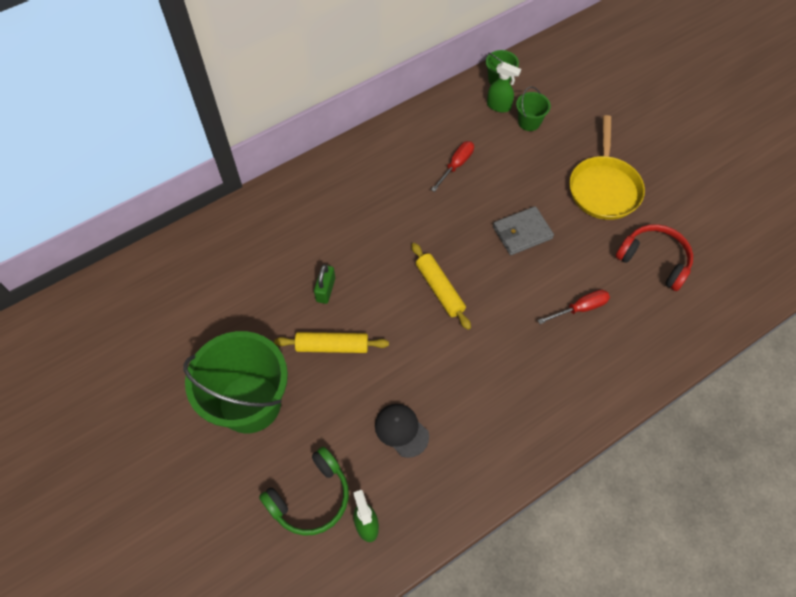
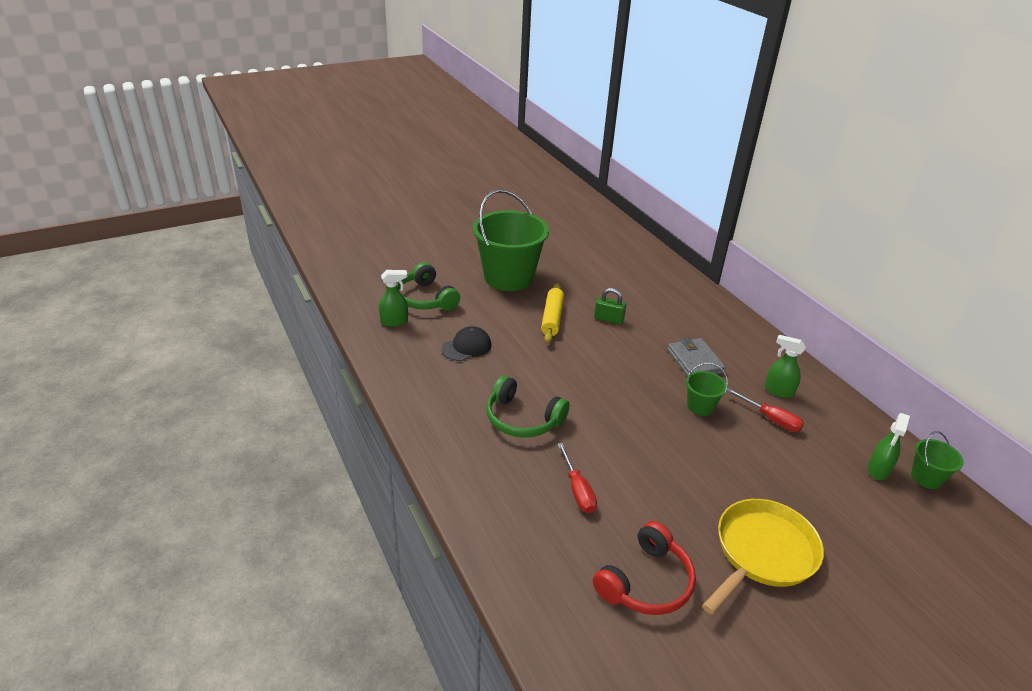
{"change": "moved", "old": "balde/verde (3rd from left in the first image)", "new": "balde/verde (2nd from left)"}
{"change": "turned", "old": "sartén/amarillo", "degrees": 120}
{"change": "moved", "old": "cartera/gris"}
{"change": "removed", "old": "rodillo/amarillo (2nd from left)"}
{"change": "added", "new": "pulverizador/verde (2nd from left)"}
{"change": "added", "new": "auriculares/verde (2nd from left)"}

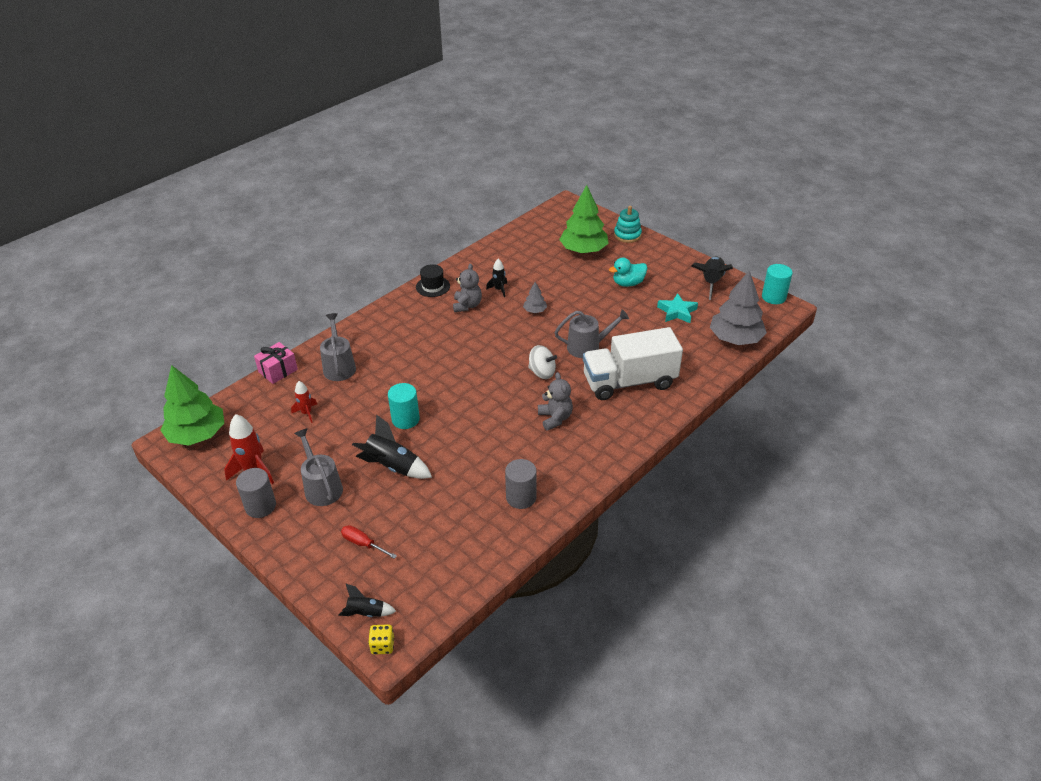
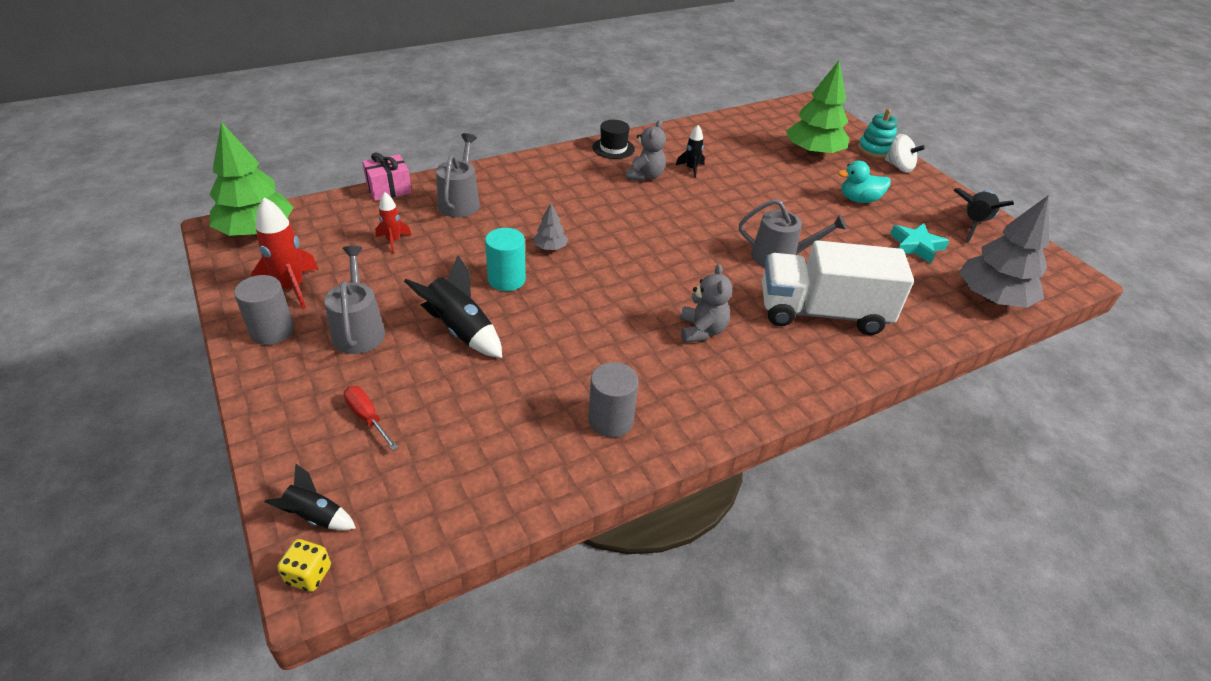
{"change": "removed", "old": "cilindro/turquesa (2nd from left)"}
{"change": "moved", "old": "árbol/gris (1st from left)"}
{"change": "moved", "old": "peonza/blanco"}

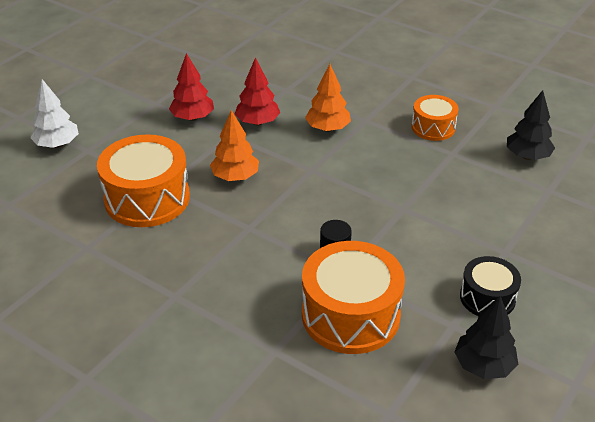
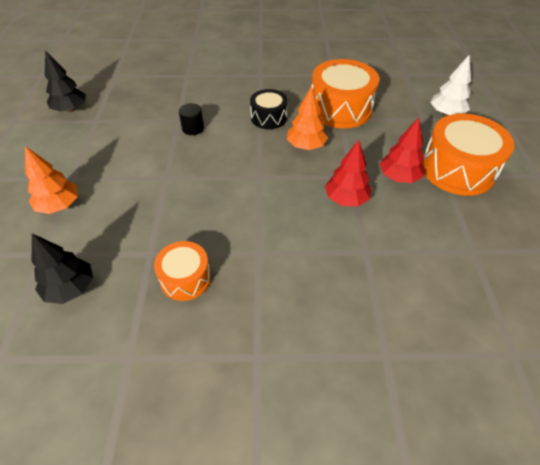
{"change": "moved", "old": "árbol/naranja (2nd from left in the first image)", "new": "árbol/naranja (1st from left)"}
{"change": "moved", "old": "tambor/naranja (2nd from left in the first image)", "new": "tambor/naranja (3rd from left)"}
{"change": "moved", "old": "tambor/negro"}

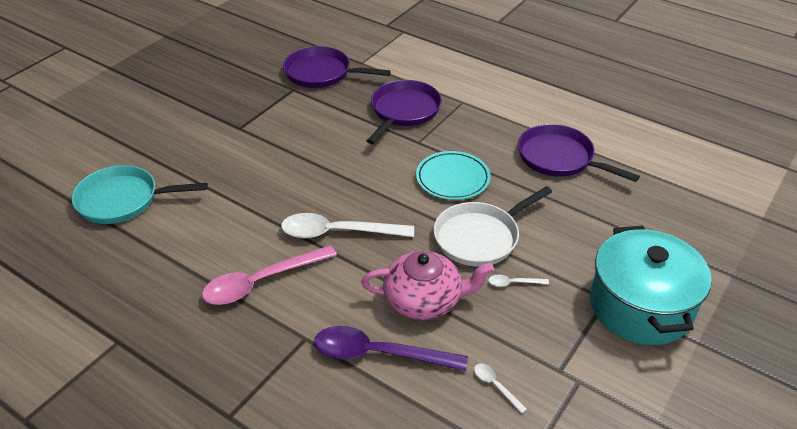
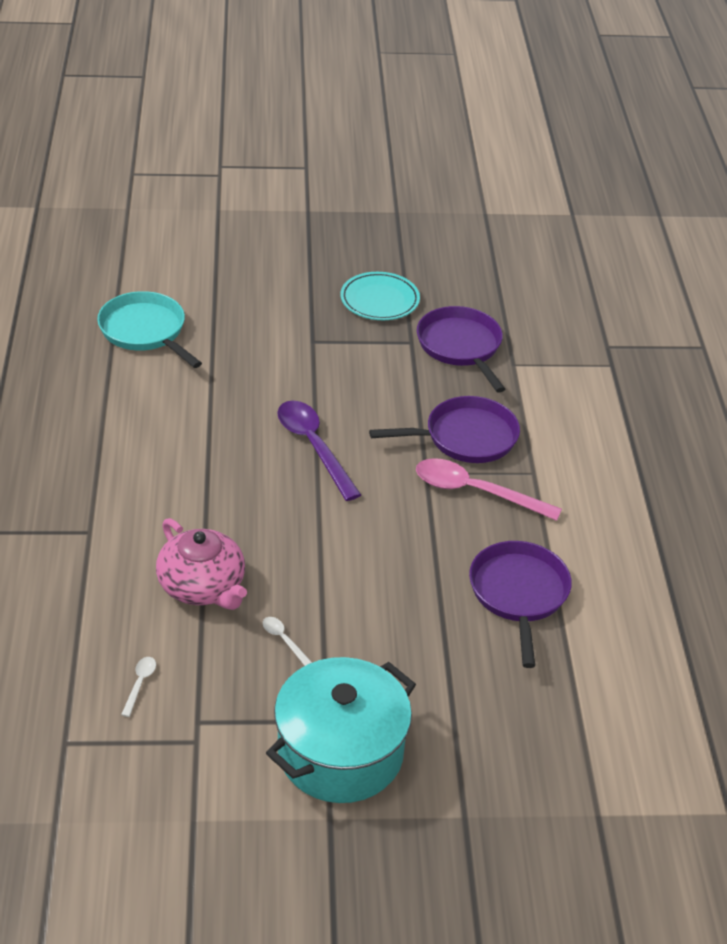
{"change": "moved", "old": "plato/turquesa"}
{"change": "removed", "old": "sartén/blanco"}
{"change": "removed", "old": "cuchara/blanco (1st from left)"}
{"change": "moved", "old": "cuchara/rosa"}
{"change": "moved", "old": "cuchara/morado"}

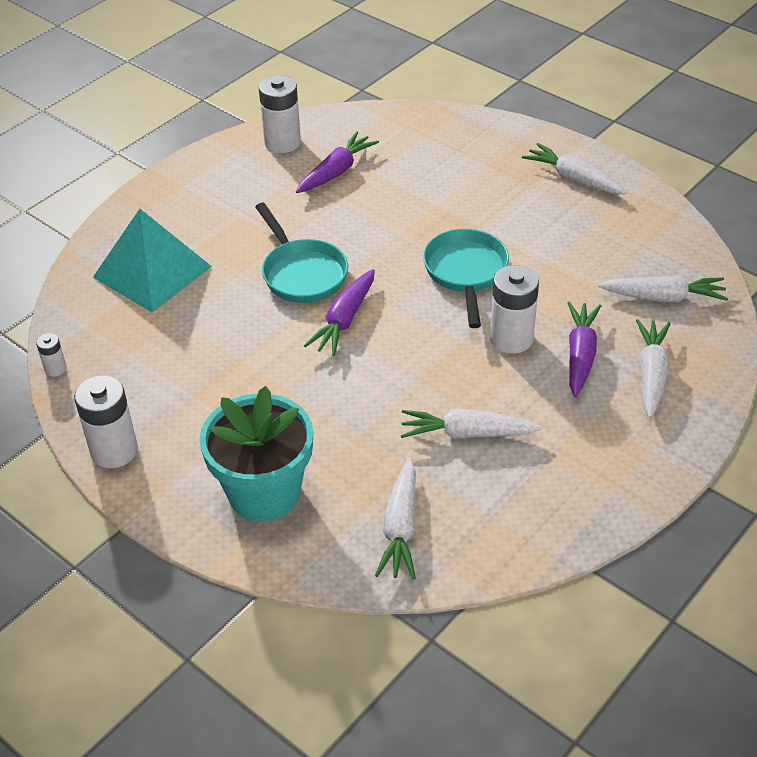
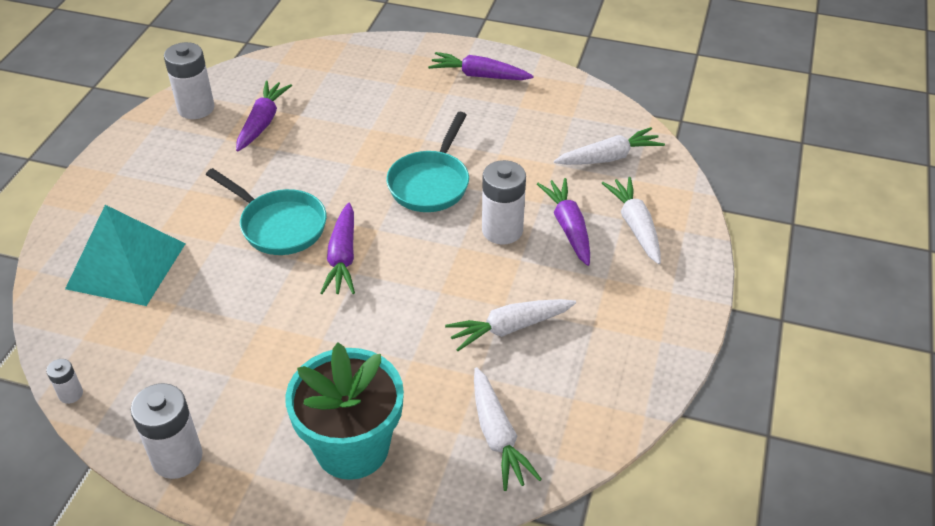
{"change": "recoloured", "old": "zanahoria/blanco (3rd from left)", "new": "zanahoria/morado (3rd from left)"}
{"change": "turned", "old": "sartén/turquesa (2nd from left)", "degrees": -135}

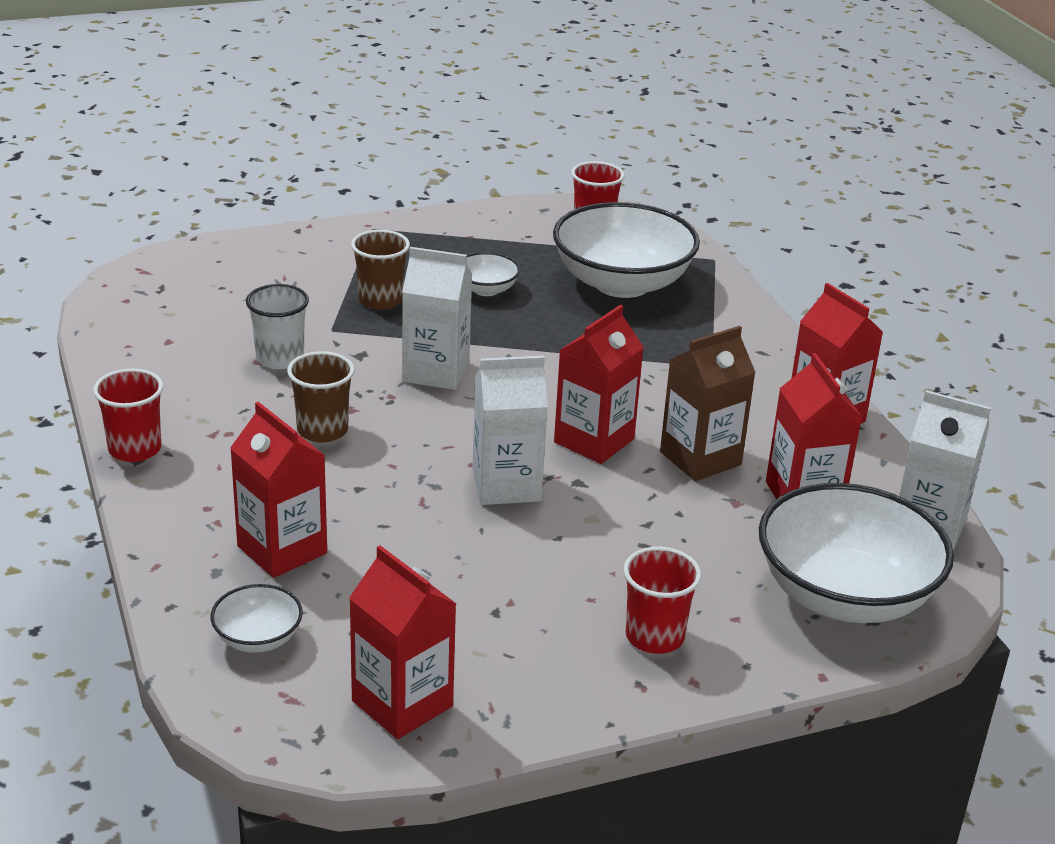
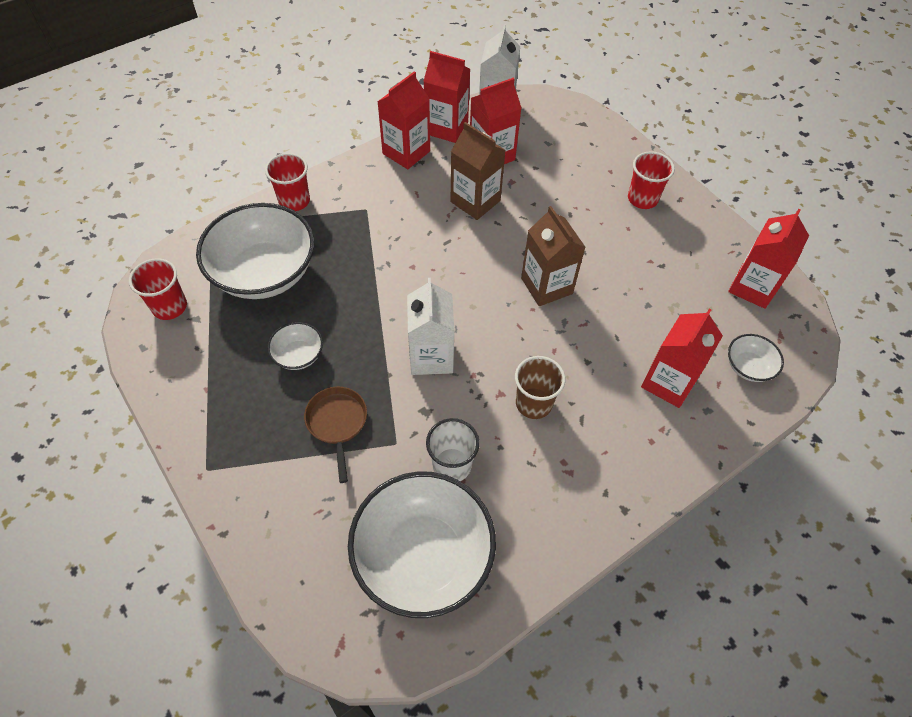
{"change": "replaced", "old": "vaso/marrón (2nd from left)", "new": "sartén/marrón"}
{"change": "moved", "old": "cartón de leche/rojo (3rd from left in the first image)", "new": "cartón de leche/rojo (2nd from left)"}
{"change": "recoloured", "old": "cartón de leche/blanco (2nd from left)", "new": "cartón de leche/marrón (2nd from left)"}
{"change": "moved", "old": "vaso/rojo (1st from left in the first image)", "new": "vaso/rojo (2nd from left)"}
{"change": "moved", "old": "cuenco/blanco (4th from left in the first image)", "new": "cuenco/blanco (3rd from left)"}

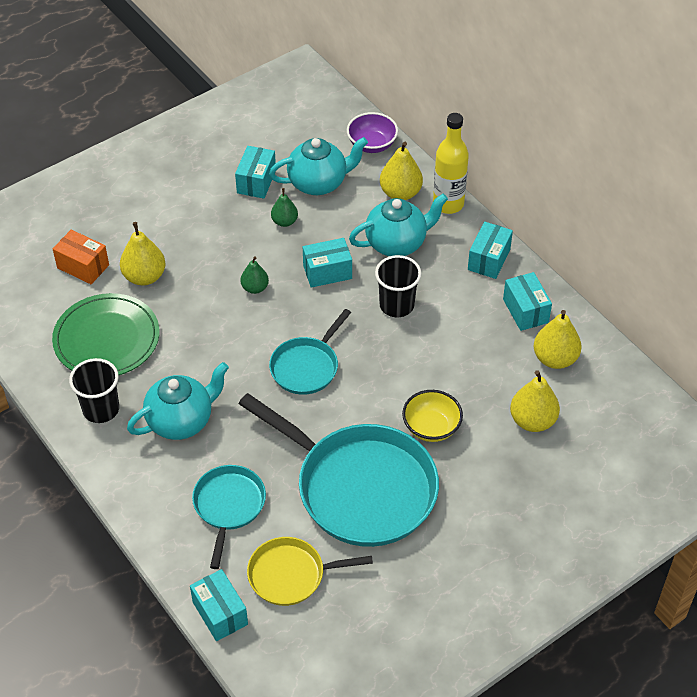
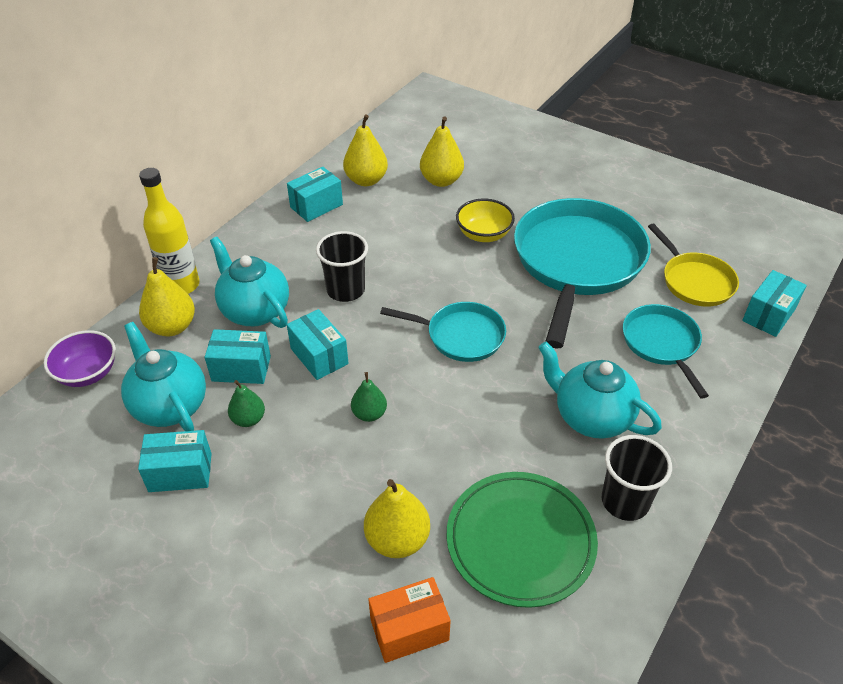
{"change": "moved", "old": "caja/turquesa (4th from left in the first image)", "new": "caja/turquesa (2nd from left)"}
{"change": "turned", "old": "caja/naranja", "degrees": 60}
{"change": "turned", "old": "sartén/turquesa (1st from left in the first image)", "degrees": 90}

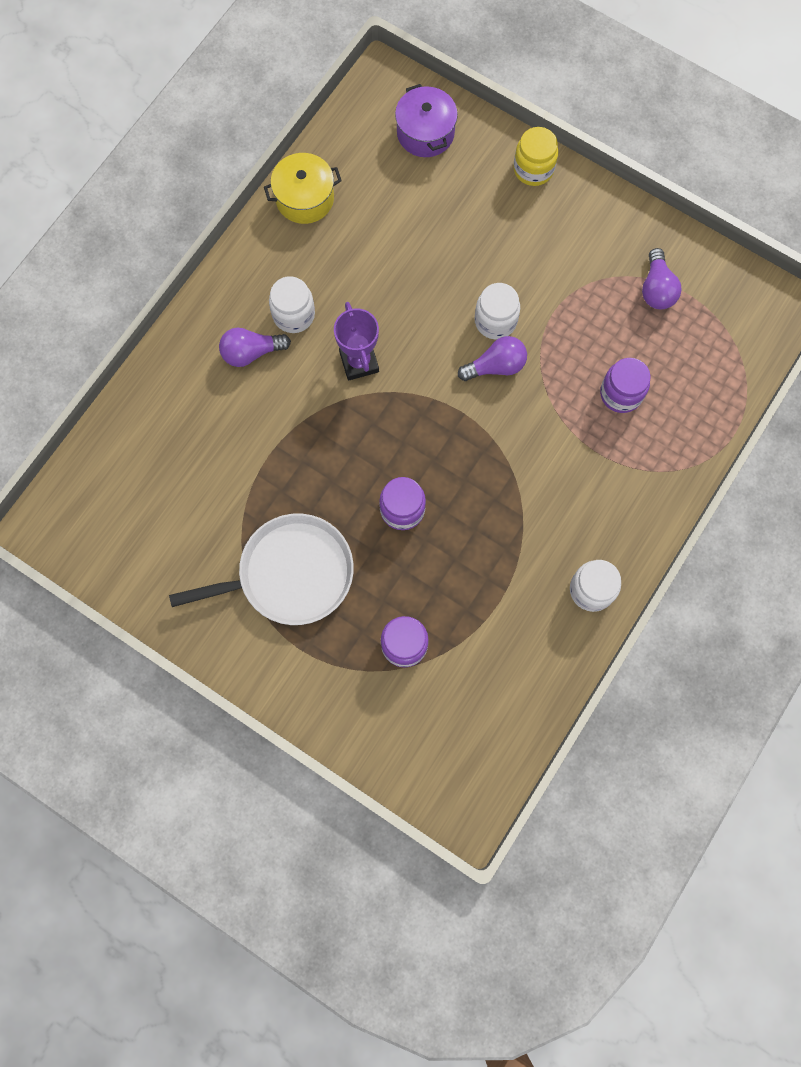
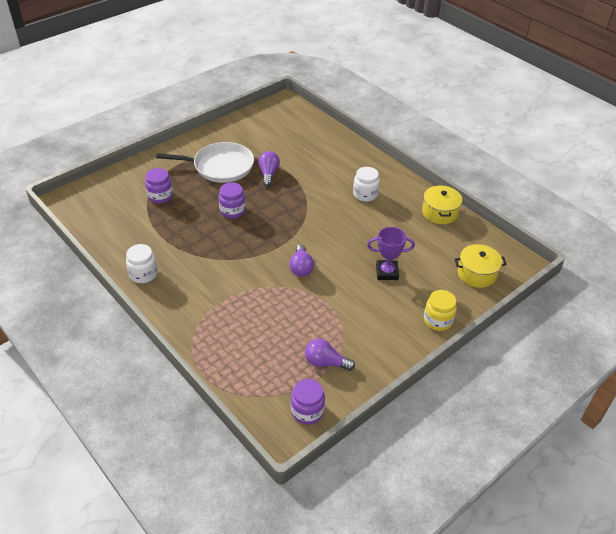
{"change": "recoloured", "old": "olla/morado", "new": "olla/amarillo (2nd from left)"}
{"change": "removed", "old": "tarro/blanco (2nd from left)"}
{"change": "moved", "old": "trofeo/morado"}
{"change": "moved", "old": "bombilla/morado (1st from left)"}
{"change": "moved", "old": "tarro/morado (3rd from left)"}
{"change": "turned", "old": "sartén/blanco", "degrees": -90}

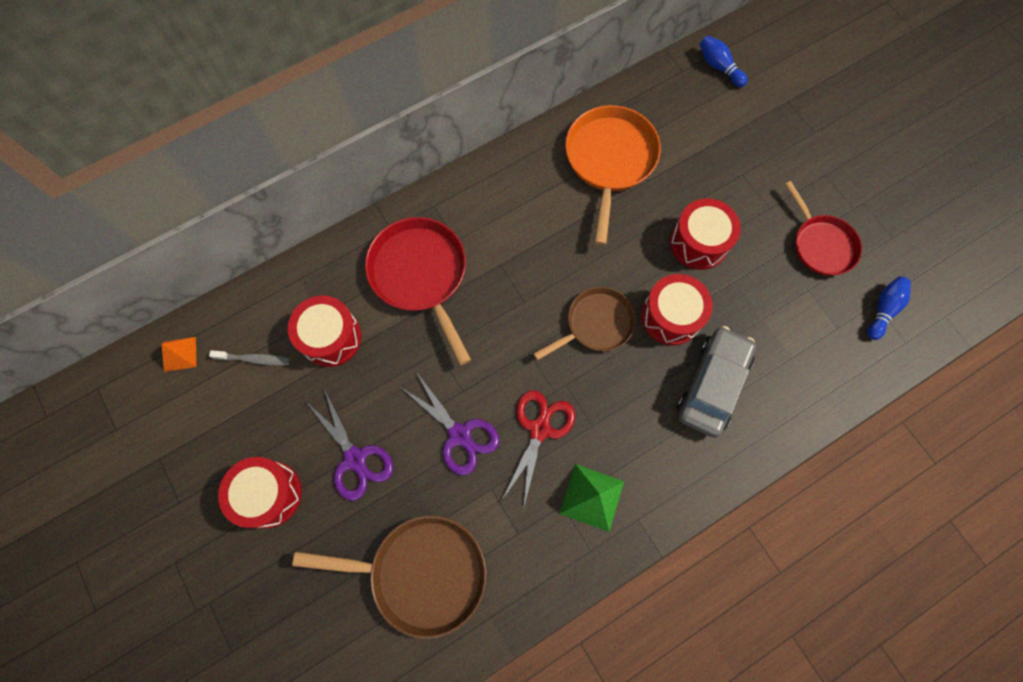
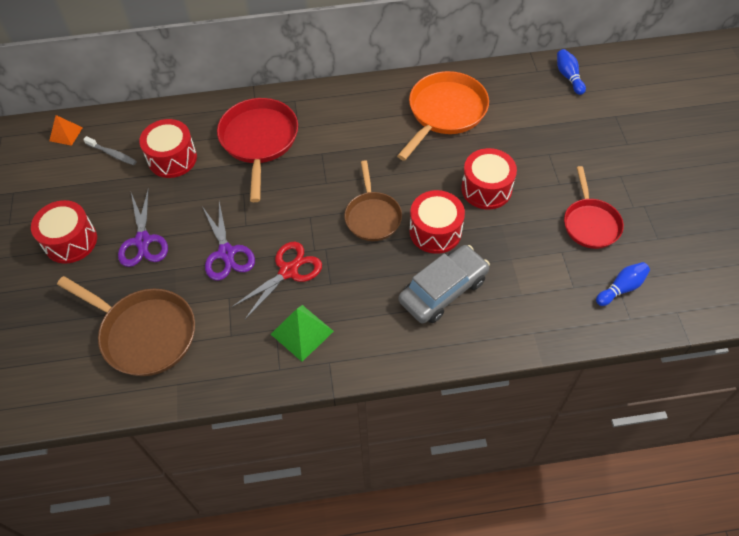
{"change": "turned", "old": "sartén/marrón (2nd from left)", "degrees": 90}

